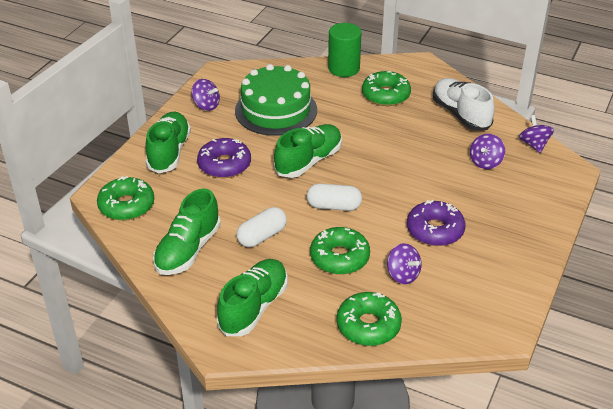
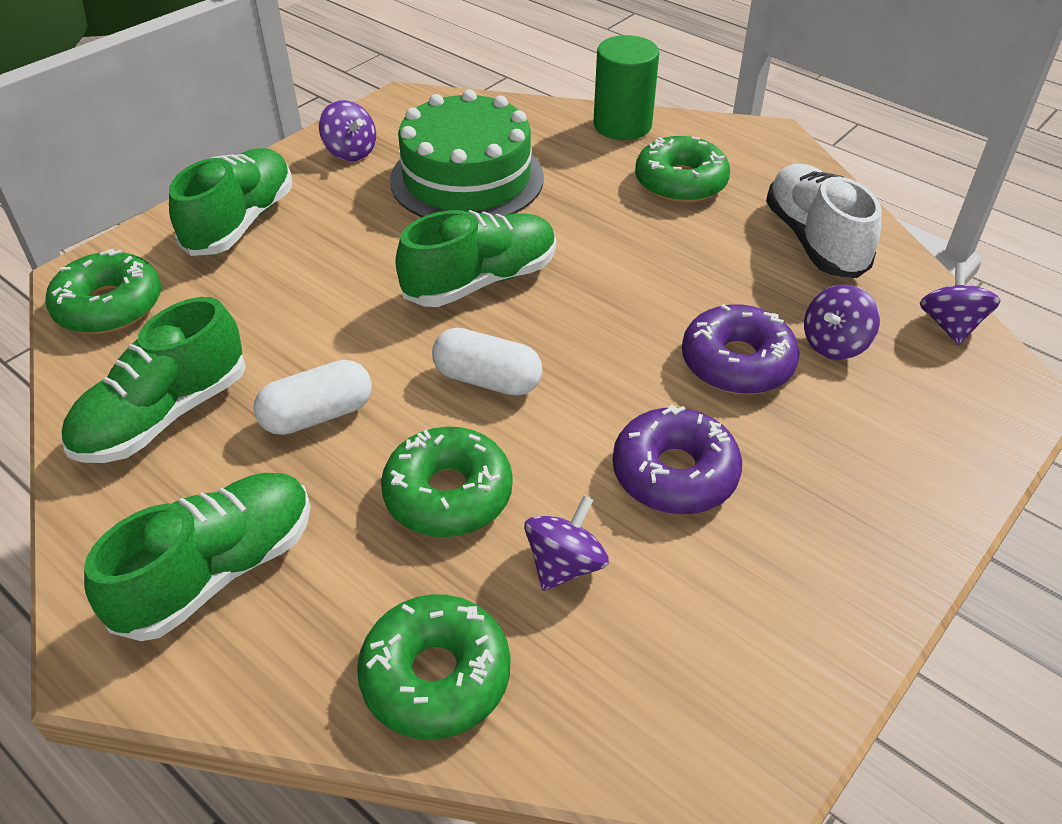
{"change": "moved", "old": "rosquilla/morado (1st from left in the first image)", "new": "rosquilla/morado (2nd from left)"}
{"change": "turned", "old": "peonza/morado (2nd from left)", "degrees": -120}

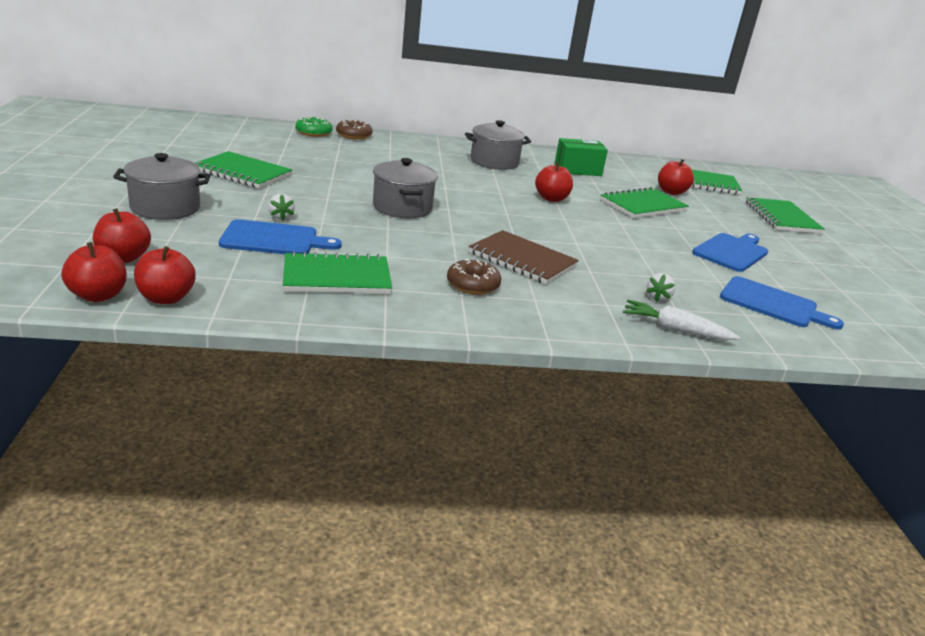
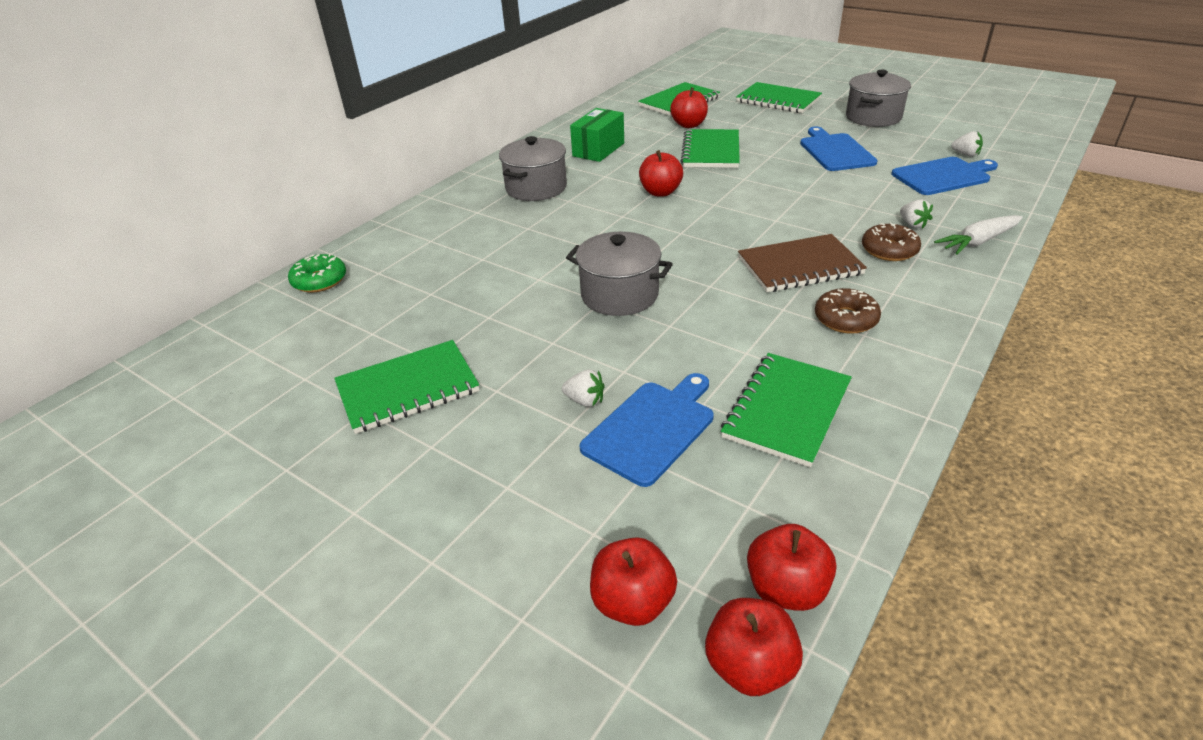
{"change": "moved", "old": "rosquilla/marrón (1st from left in the first image)", "new": "rosquilla/marrón (2nd from left)"}
{"change": "moved", "old": "olla/gris (1st from left in the first image)", "new": "olla/gris (3rd from left)"}
{"change": "added", "new": "fresa/blanco (3rd from left)"}

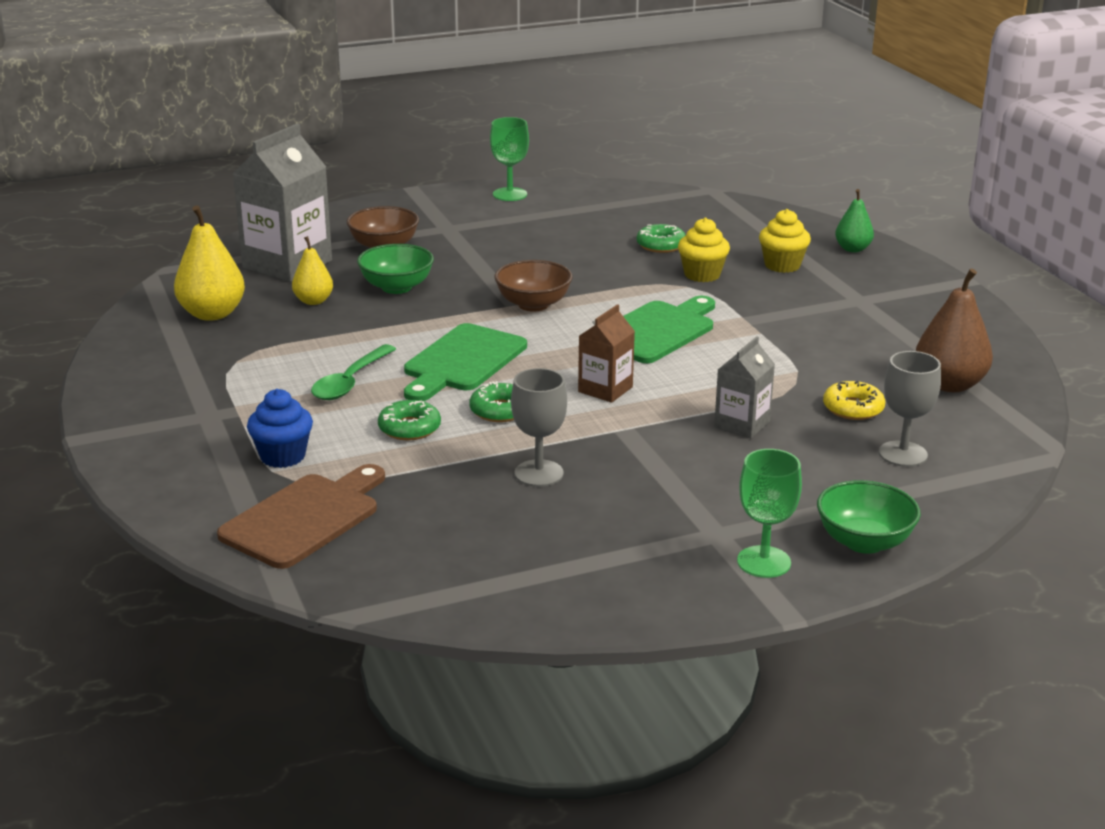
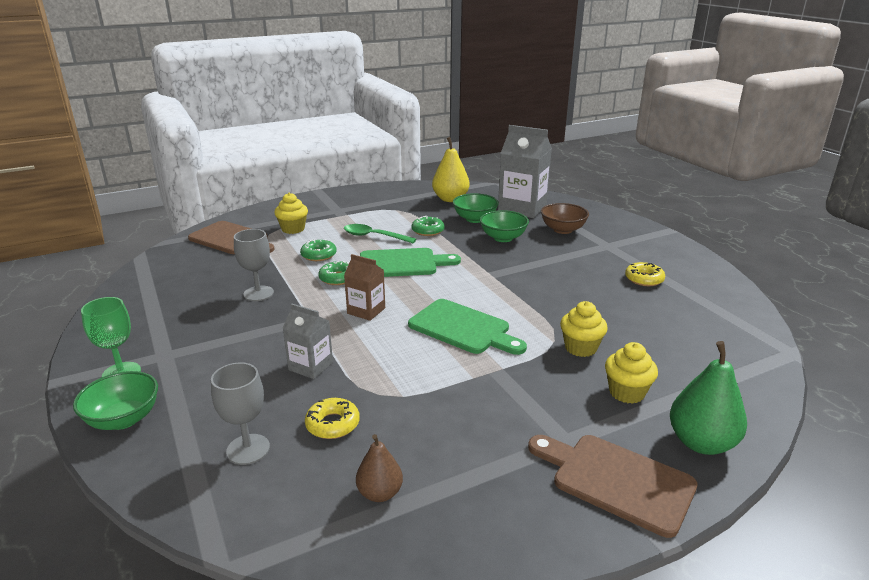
{"change": "removed", "old": "copa/verde (1st from left)"}
{"change": "resized", "old": "pera/verde", "factor": 1.66}
{"change": "moved", "old": "rosquilla/verde (3rd from left)"}
{"change": "replaced", "old": "pera/amarillo (2nd from left)", "new": "cuenco/verde (2nd from left)"}
{"change": "removed", "old": "cuenco/marrón (2nd from left)"}
{"change": "resized", "old": "pera/marrón", "factor": 0.6}
{"change": "turned", "old": "tabla de cortar/verde (1st from left)", "degrees": 150}
{"change": "recoloured", "old": "magdalena/azul", "new": "magdalena/amarillo (1st from left)"}
{"change": "added", "new": "rosquilla/amarillo (2nd from left)"}
{"change": "added", "new": "tabla de cortar/marrón (2nd from left)"}

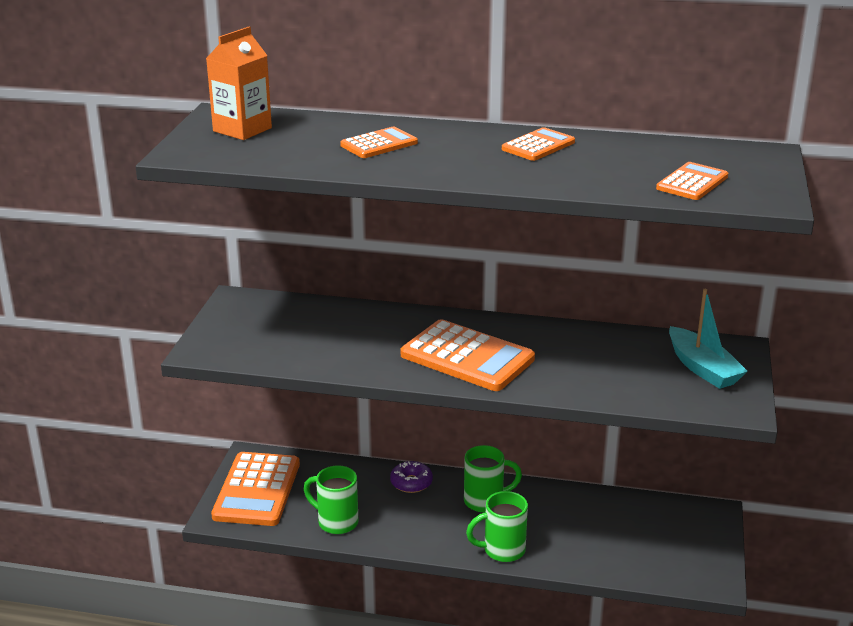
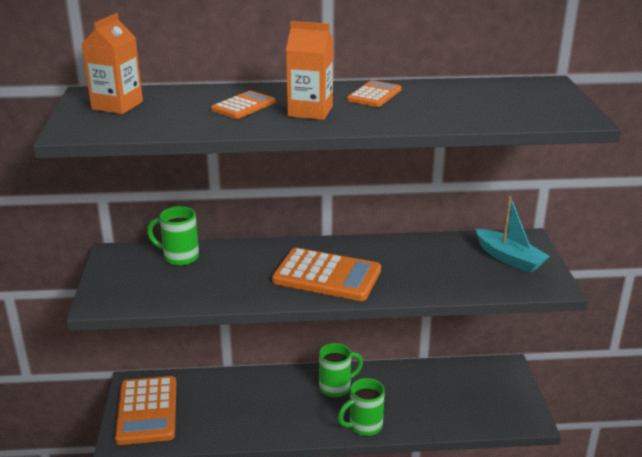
{"change": "removed", "old": "calculadora/naranja (5th from left)"}
{"change": "removed", "old": "rosquilla/morado"}
{"change": "moved", "old": "taza/verde (1st from left)"}
{"change": "added", "new": "cartón de leche/naranja (2nd from left)"}

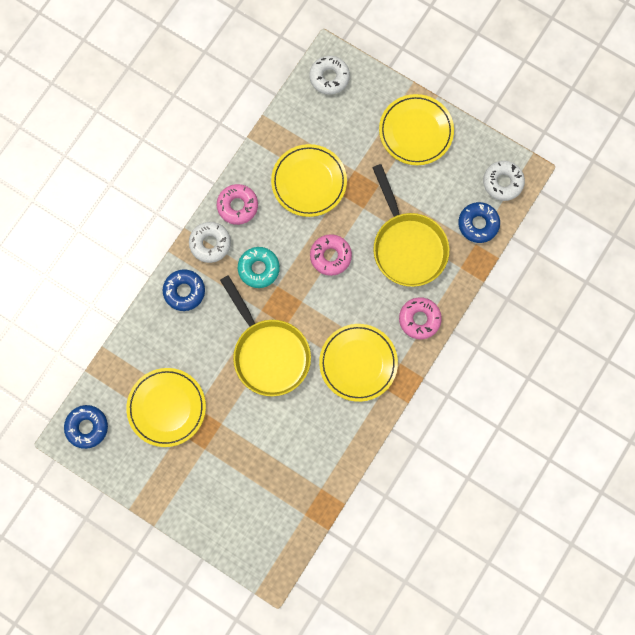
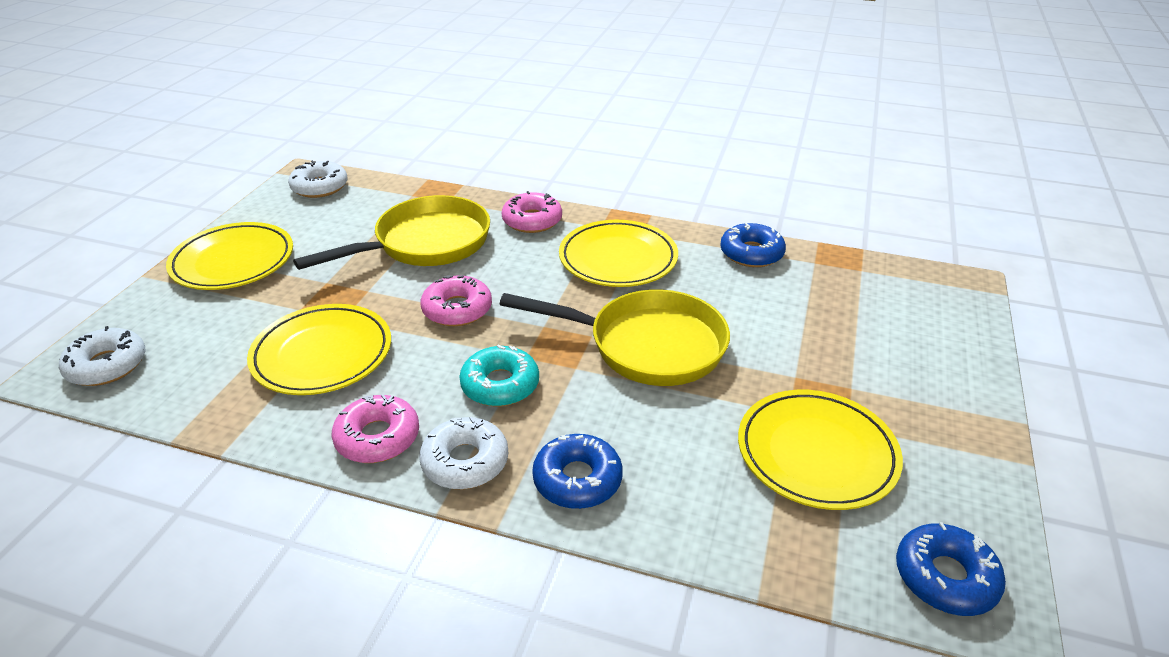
{"change": "moved", "old": "rosquilla/azul (3rd from left in the first image)", "new": "rosquilla/azul (2nd from left)"}
{"change": "turned", "old": "sartén/amarillo (1st from left in the first image)", "degrees": 60}

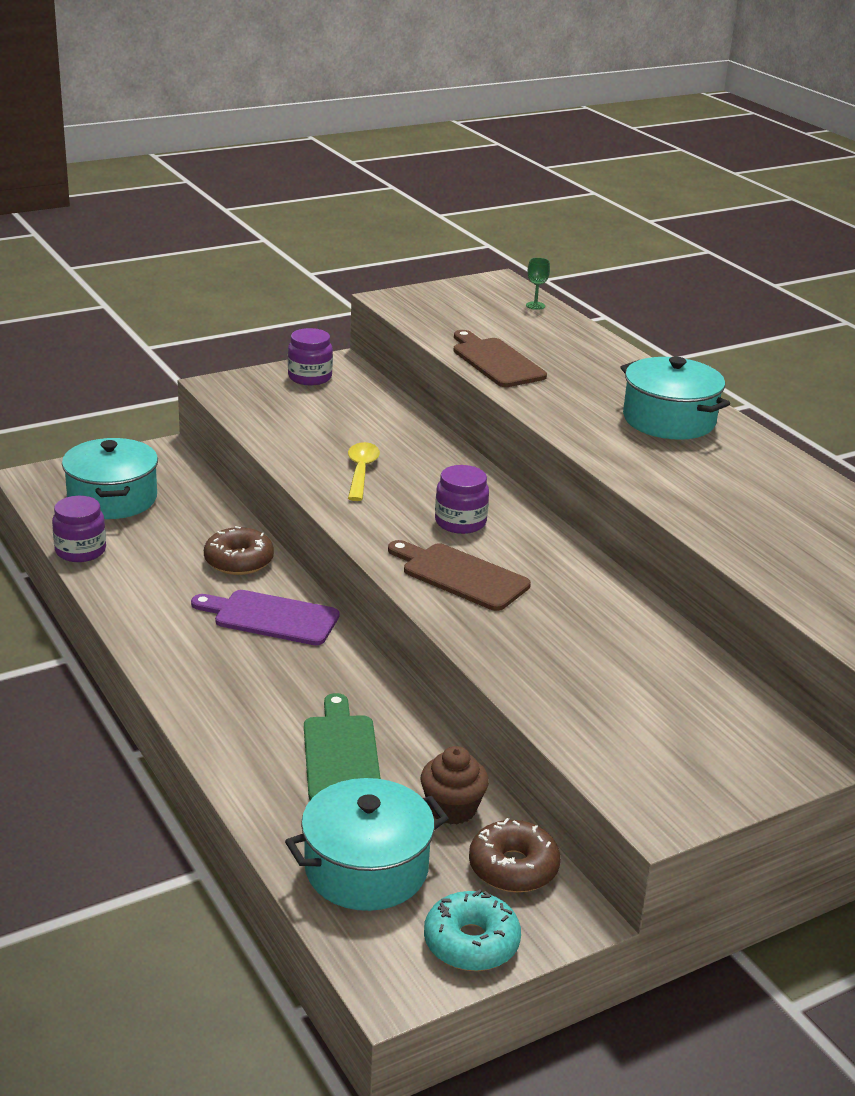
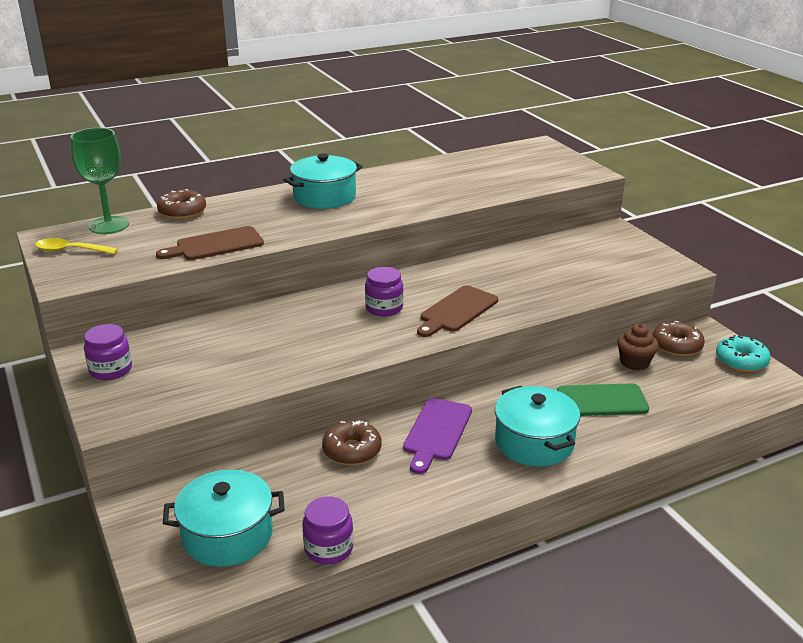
{"change": "resized", "old": "copa/verde", "factor": 2.43}
{"change": "moved", "old": "cuchara/amarillo"}
{"change": "moved", "old": "olla/turquesa (2nd from left in the first image)", "new": "olla/turquesa (3rd from left)"}
{"change": "added", "new": "rosquilla/marrón (1st from left)"}

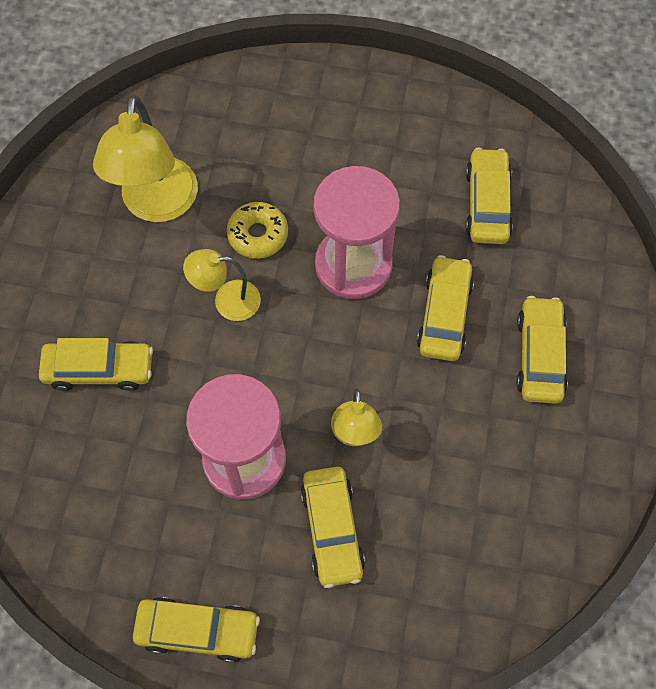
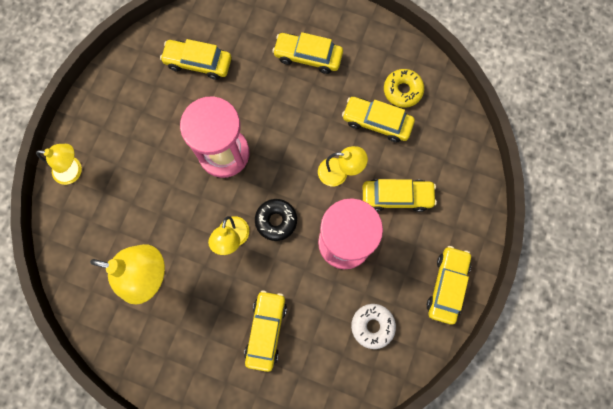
{"change": "moved", "old": "rosquilla/amarillo"}
{"change": "moved", "old": "coche/amarillo (4th from left)"}
{"change": "added", "new": "lámpara/amarillo (1st from left)"}
{"change": "added", "new": "rosquilla/negro"}
{"change": "added", "new": "rosquilla/blanco"}

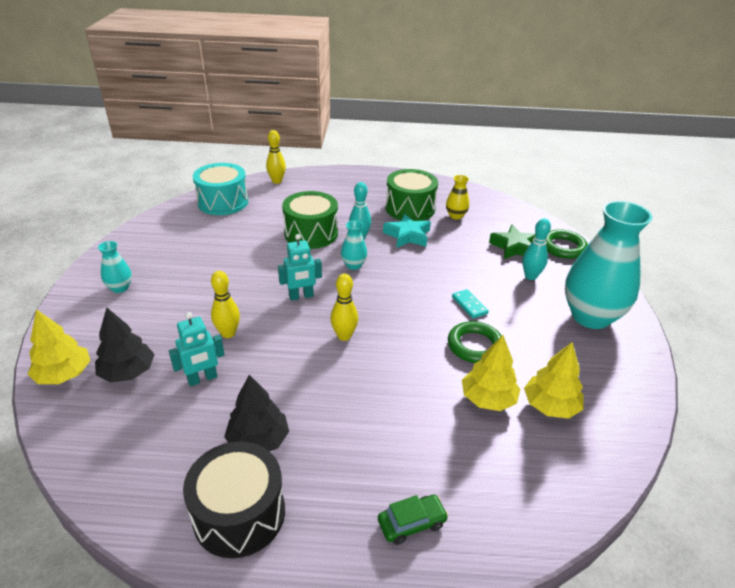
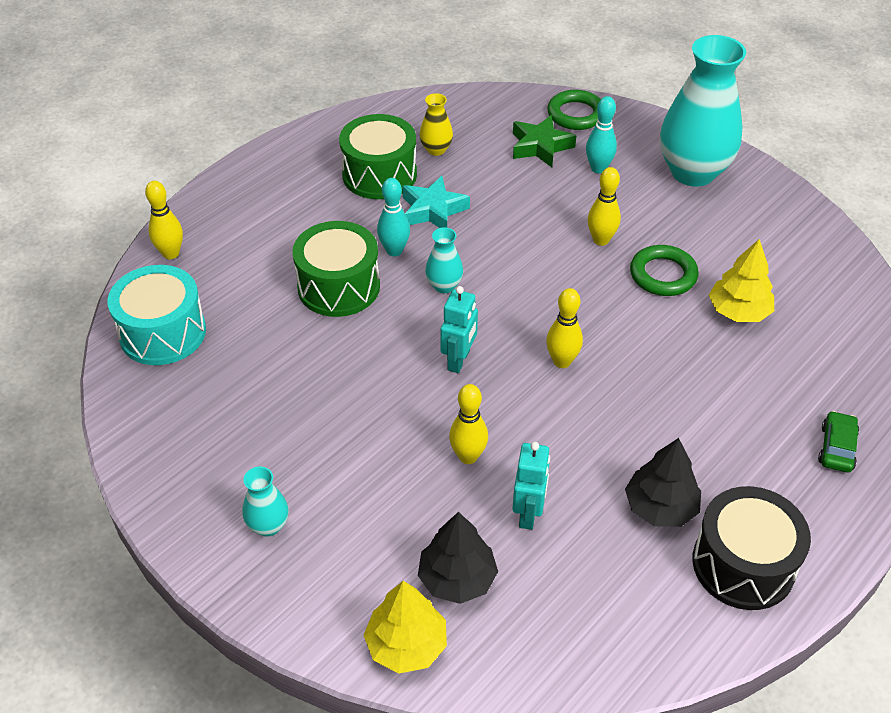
{"change": "replaced", "old": "ficha de dominó/turquesa", "new": "bolo/amarillo (4th from left)"}
{"change": "removed", "old": "árbol/amarillo (3rd from left)"}

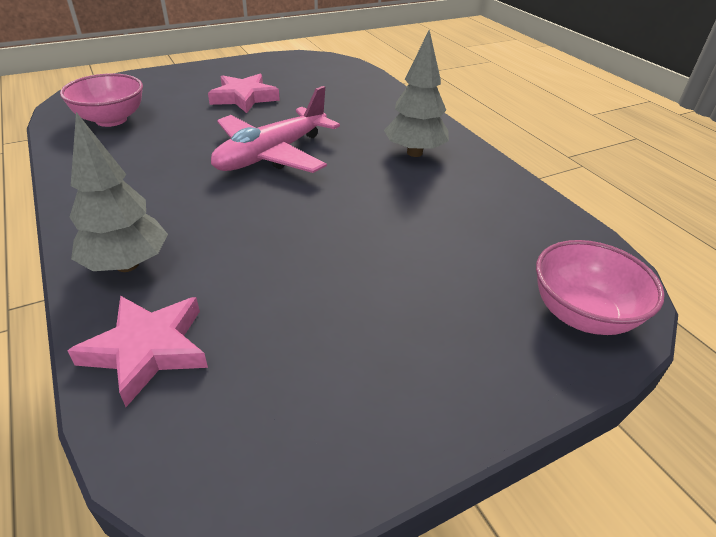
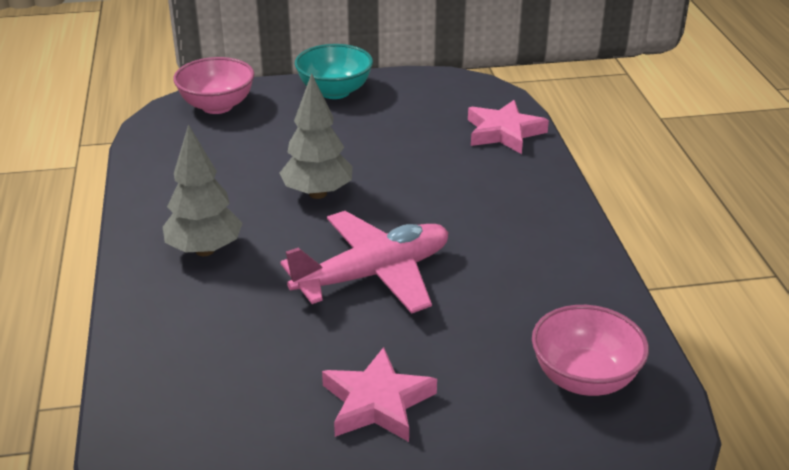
{"change": "moved", "old": "árbol/gris (1st from left in the first image)", "new": "árbol/gris (2nd from left)"}
{"change": "added", "new": "cuenco/turquesa"}

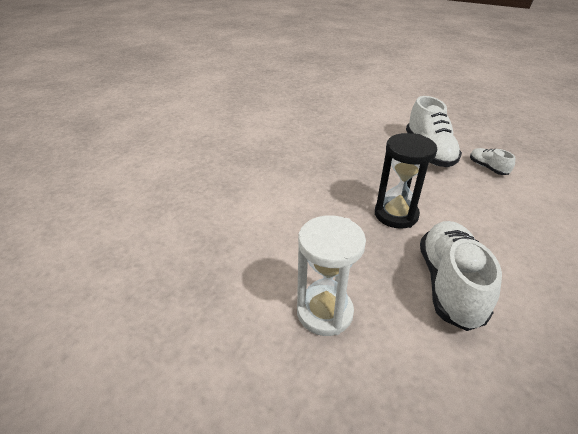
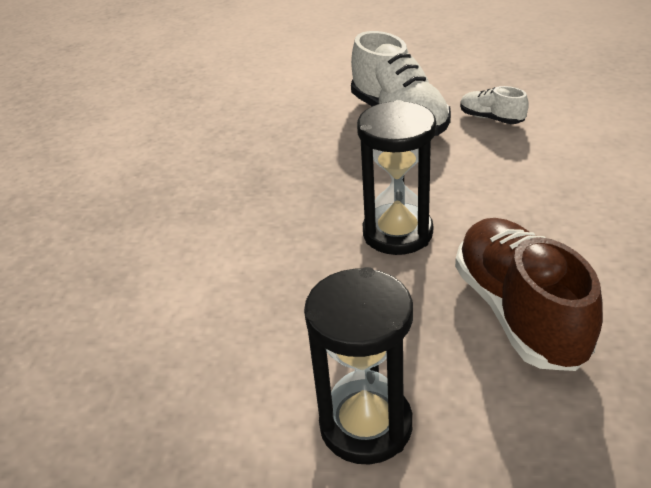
{"change": "recoloured", "old": "reloj de arena/blanco", "new": "reloj de arena/negro (1st from left)"}
{"change": "recoloured", "old": "zapato/blanco (2nd from left)", "new": "zapato/marrón"}

